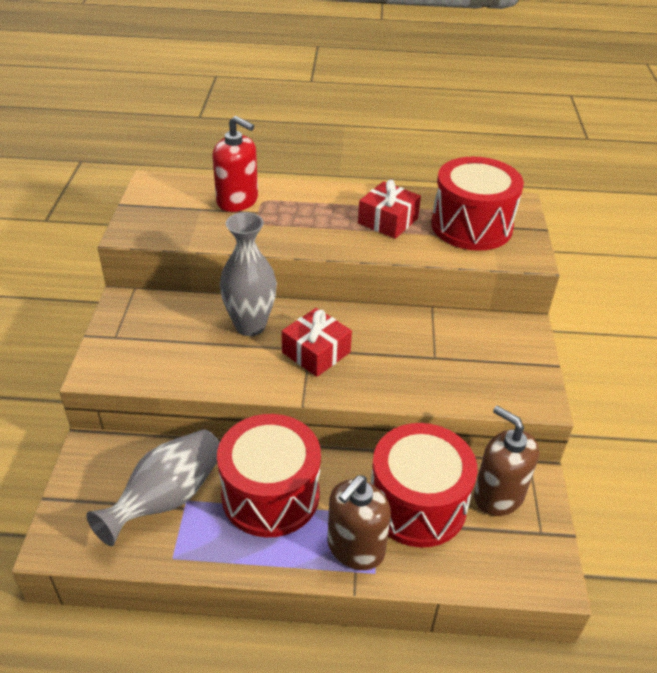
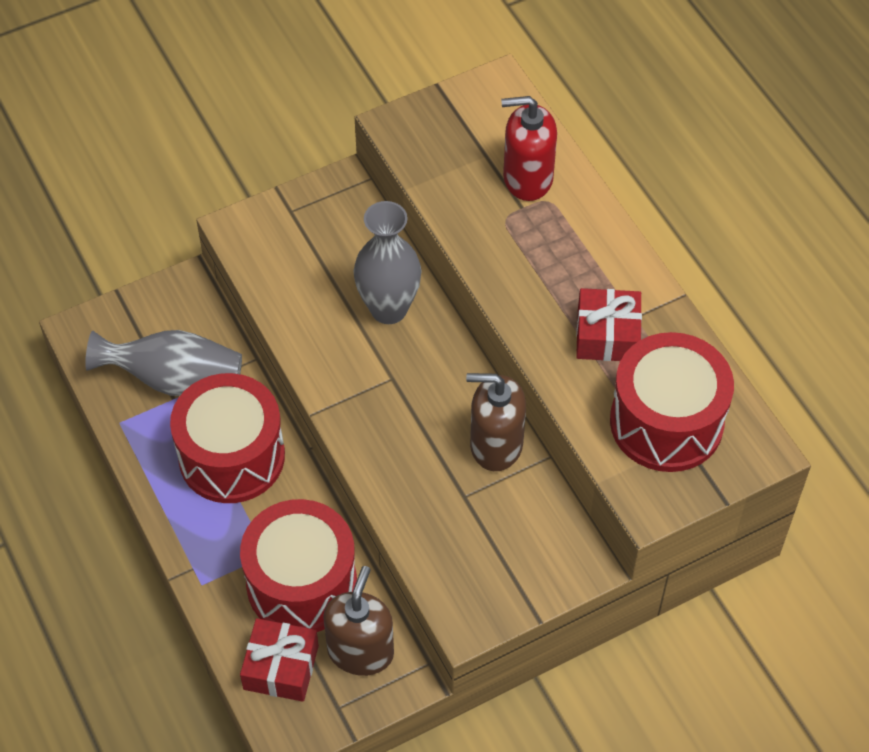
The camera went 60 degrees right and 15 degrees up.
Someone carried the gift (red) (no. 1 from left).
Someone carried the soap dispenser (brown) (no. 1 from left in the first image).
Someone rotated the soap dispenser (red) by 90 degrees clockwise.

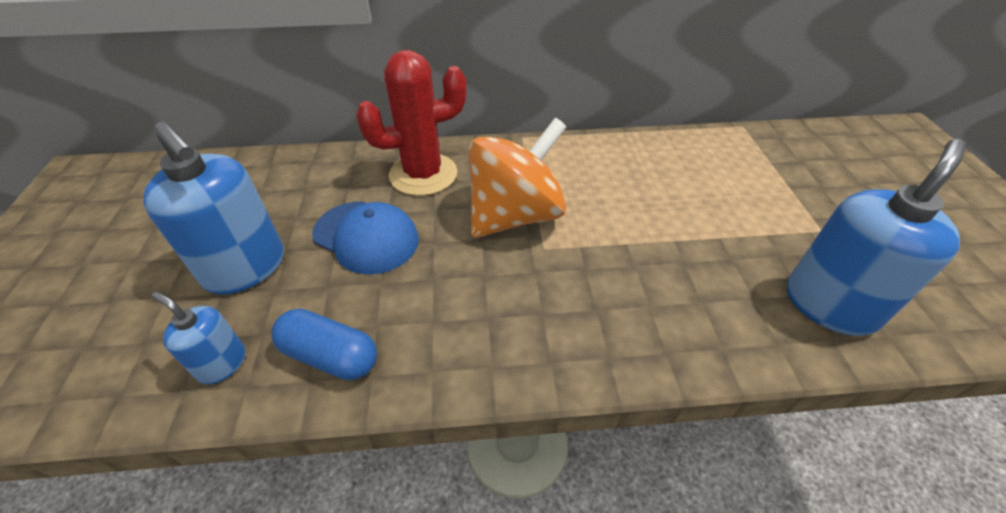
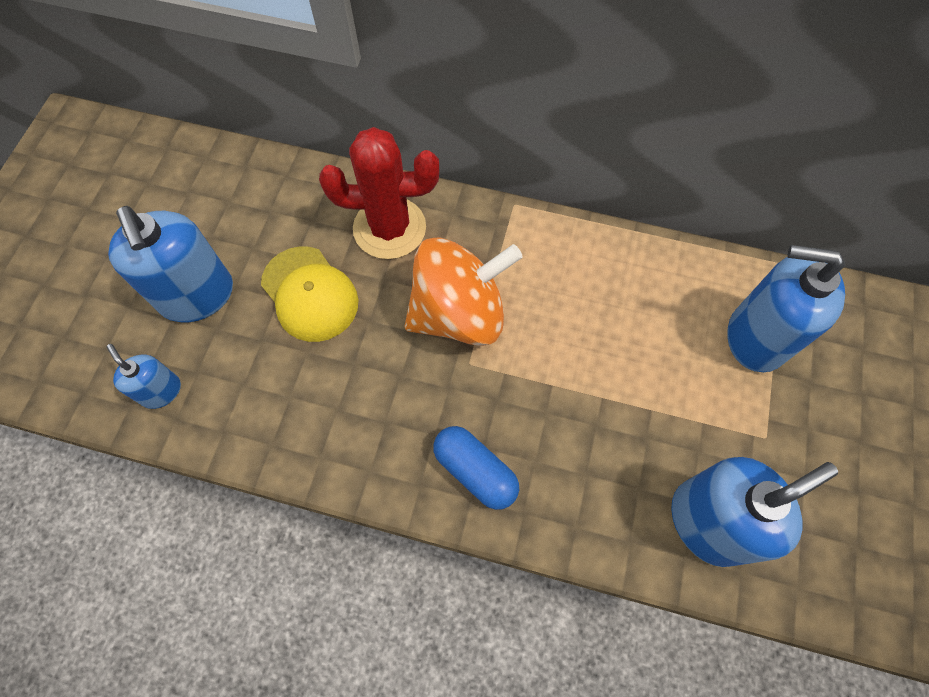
The camera went 20 degrees right and 20 degrees up.
Someone put down the soap dispenser (blue) (no. 4 from left).
Someone carried the capsule (blue).
Someone repainted the cap (blue), which became the cap (yellow).

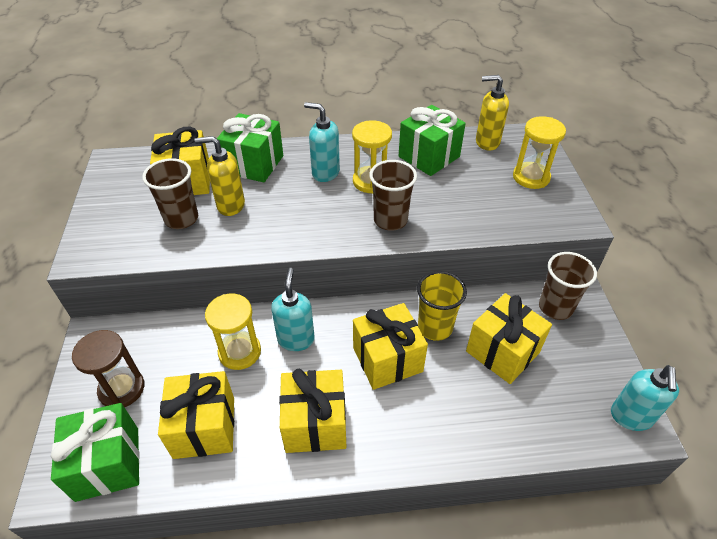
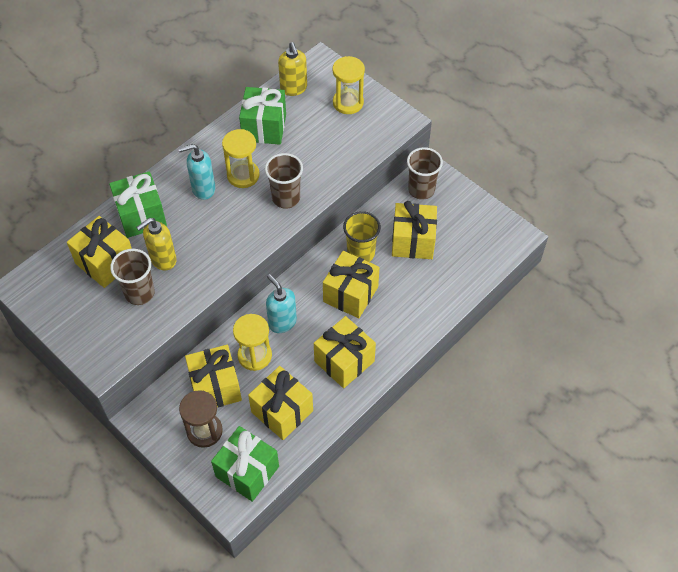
The camera went 40 degrees left and 10 degrees up.
Someone took away the soap dispenser (turquoise) (no. 3 from left).
Someone put down the gift (yellow) (no. 2 from left).
Someone rotated the soap dispenser (yellow) (no. 2 from left) by 75 degrees counterclockwise.

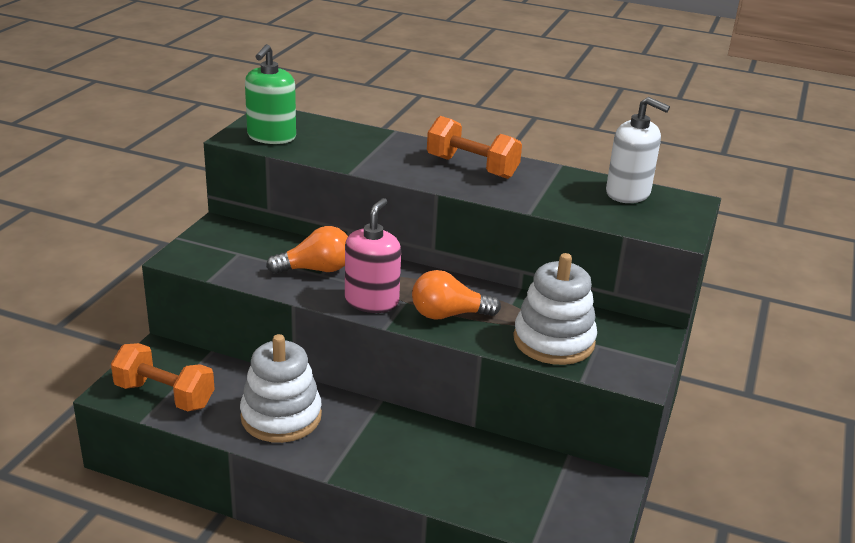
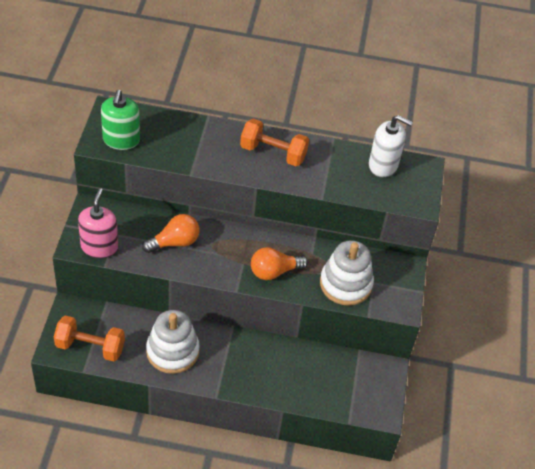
The camera went 15 degrees left and 20 degrees up.
Someone carried the soap dispenser (pink).

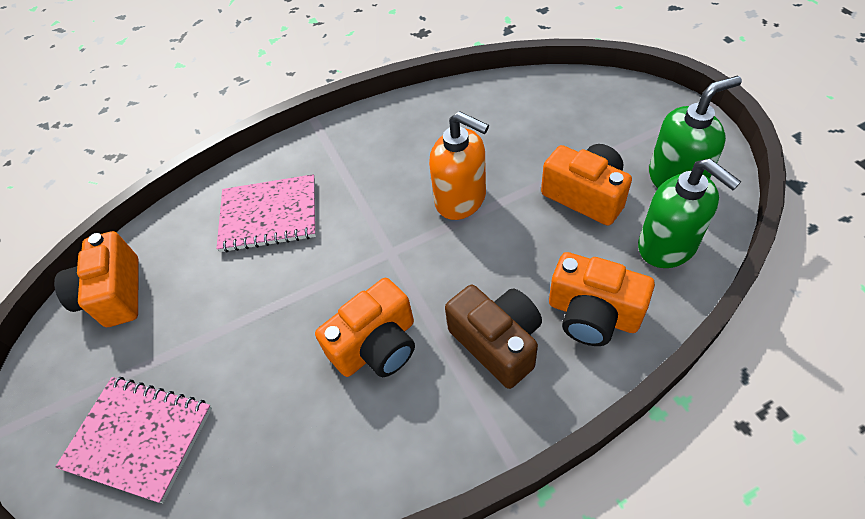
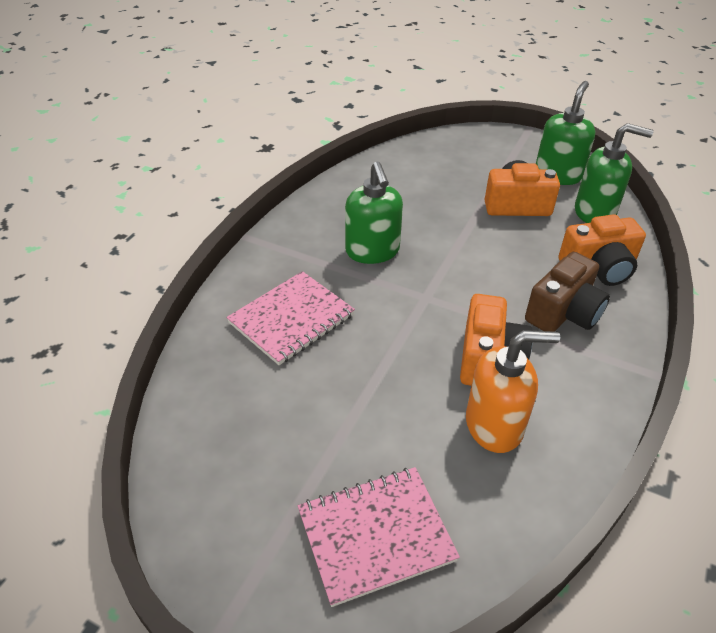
The camera went 45 degrees left and 10 degrees down.
Someone took away the camera (orange) (no. 1 from left).
Someone put down the soap dispenser (green) (no. 1 from left).
Someone carried the soap dispenser (orange).
Someone rotated the camera (brown) by 120 degrees clockwise.

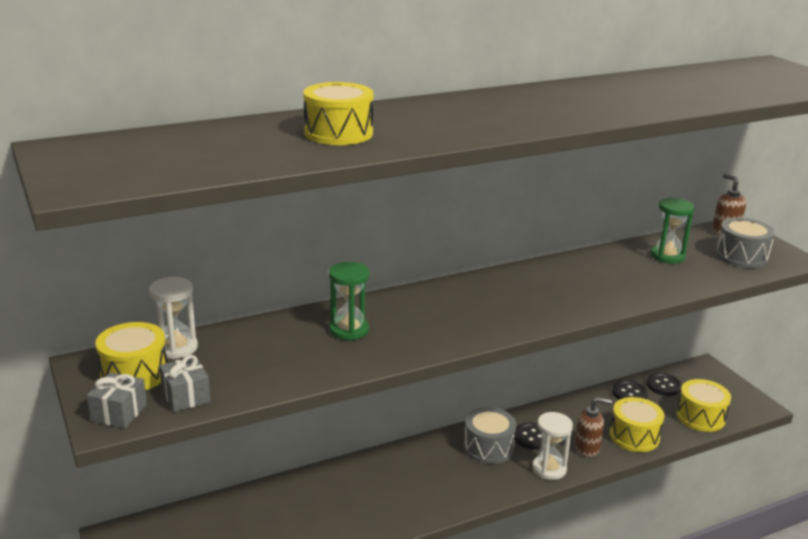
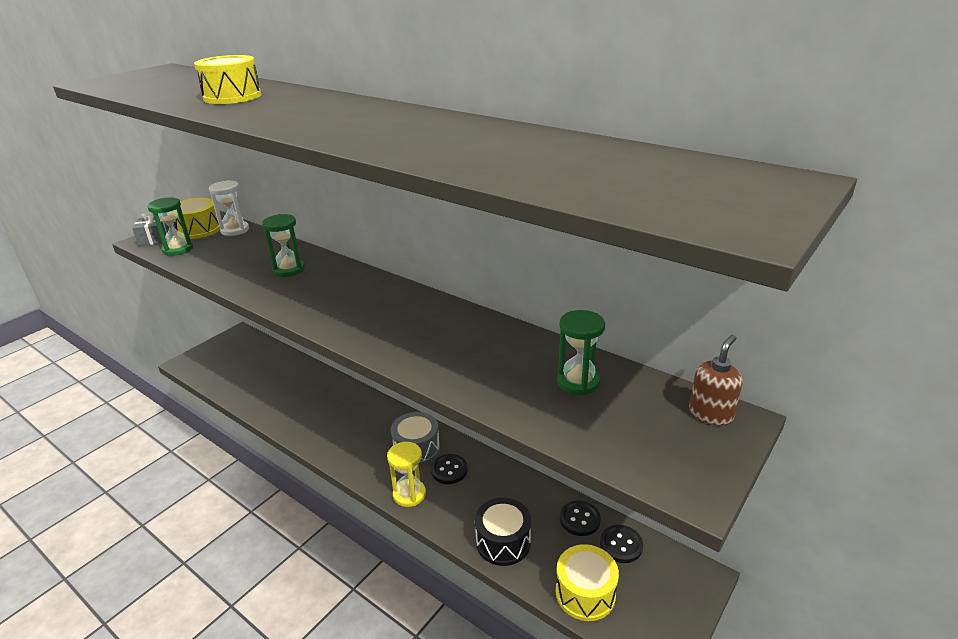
The camera went 65 degrees right and 5 degrees up.
Someone took away the soap dispenser (brown) (no. 1 from left).
Someone took away the drum (grey) (no. 2 from left).
Someone swapped the gift (grey) (no. 2 from left) for the hourglass (green) (no. 1 from left).
Someone repainted the hourglass (white) (no. 2 from left), which became the hourglass (yellow).
Someone repainted the drum (yellow) (no. 3 from left), which became the drum (black).

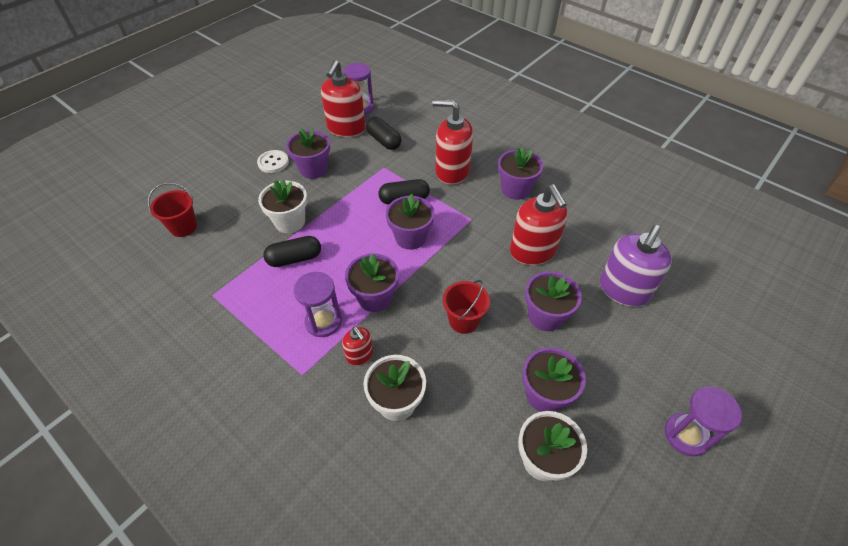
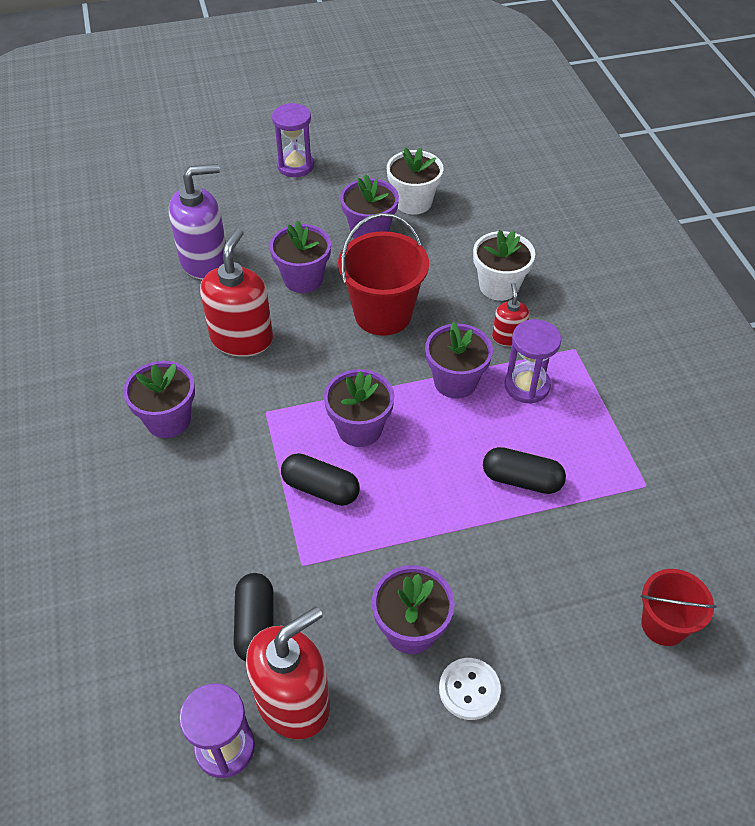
The camera went 145 degrees left and 0 degrees up.
Someone took away the flower pot (white) (no. 1 from left).
Someone took away the soap dispenser (red) (no. 3 from left).
Someone scaled the bucket (red) (no. 2 from left in the first image) by 1.64.

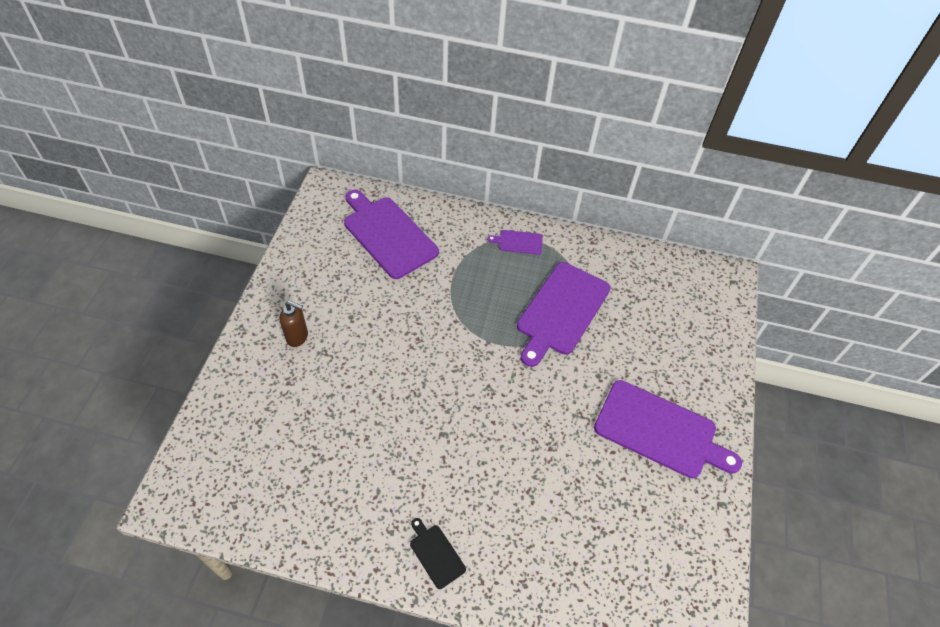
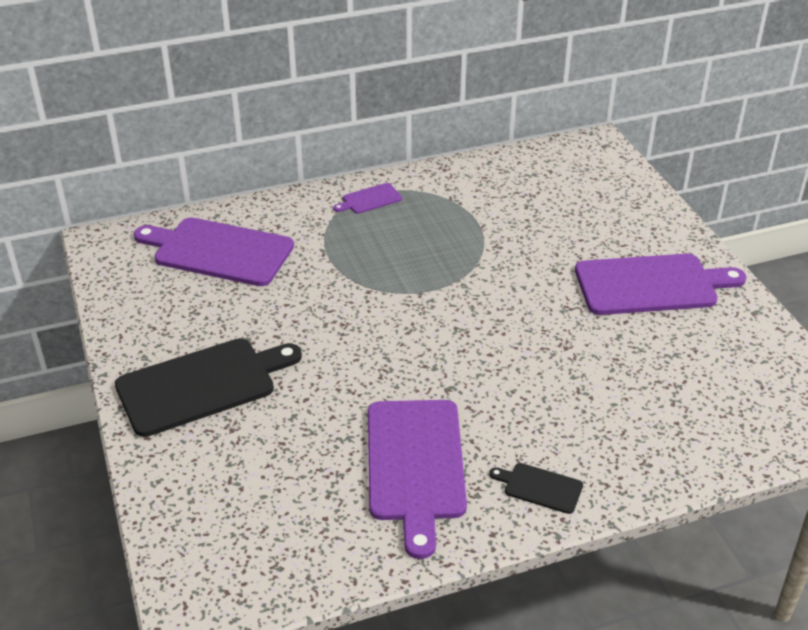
The camera went 30 degrees left and 15 degrees down.
Someone carried the cutting board (purple) (no. 3 from left).
Someone swapped the soap dispenser (brown) for the cutting board (black) (no. 1 from left).

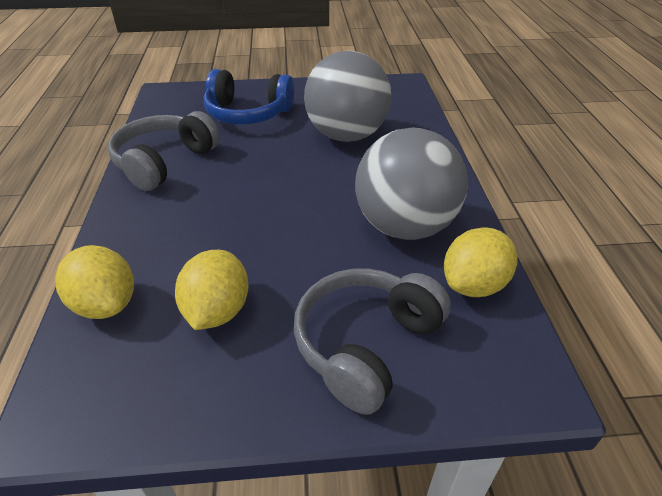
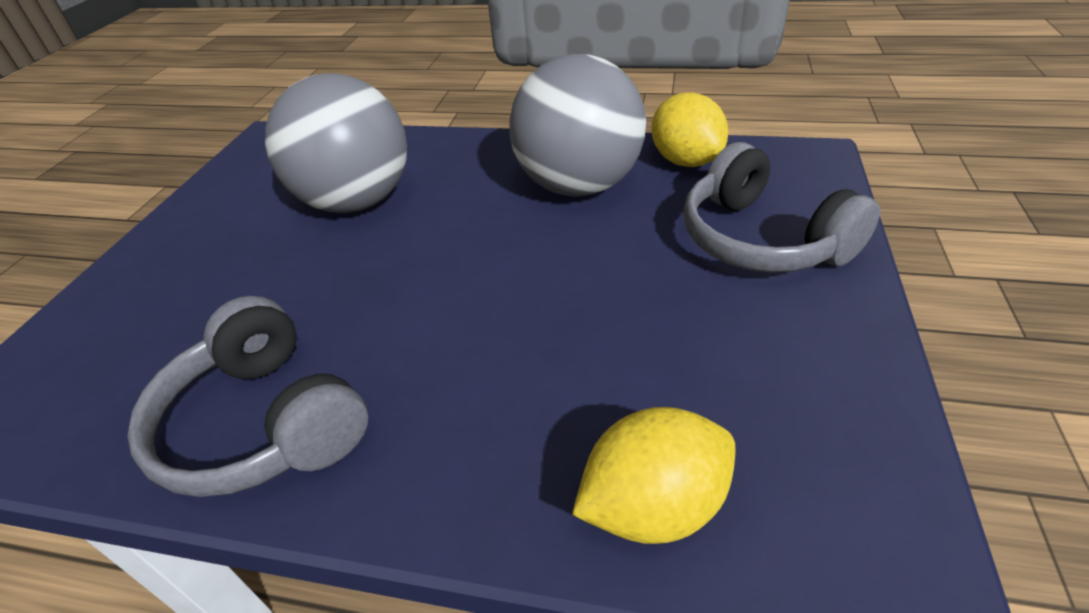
The camera went 70 degrees left and 0 degrees up.
Someone took away the lemon (yellow) (no. 2 from left).
Someone took away the headphones (blue).

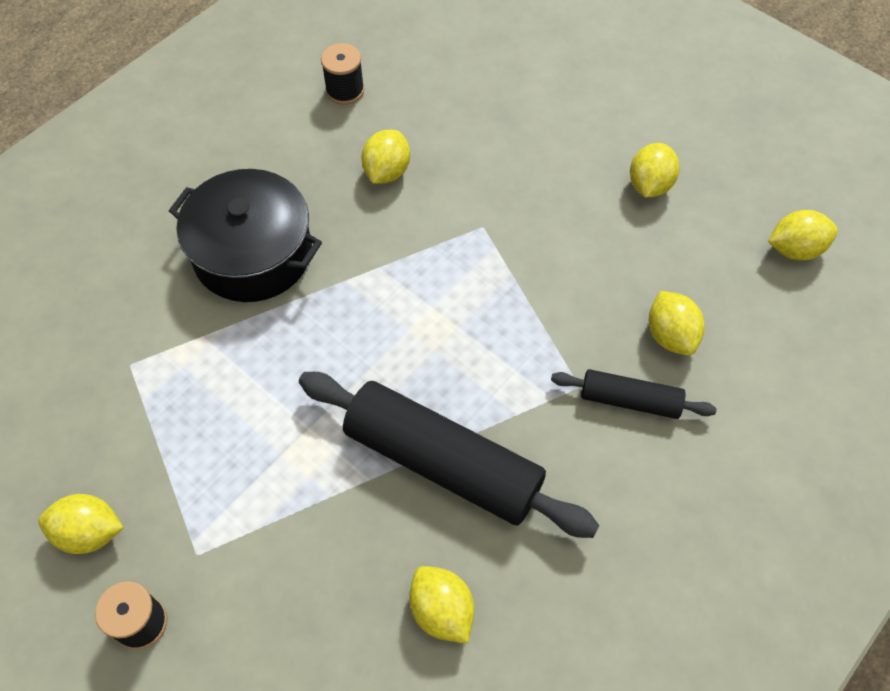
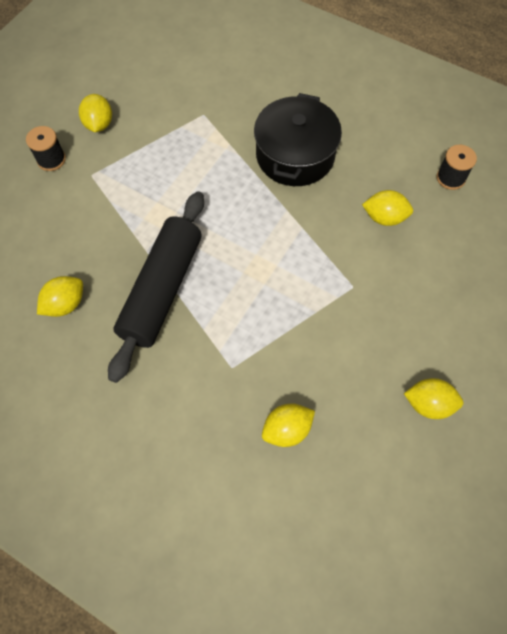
The camera went 80 degrees right and 5 degrees up.
Someone took away the rolling pin (black) (no. 2 from left).
Someone took away the lemon (yellow) (no. 6 from left).

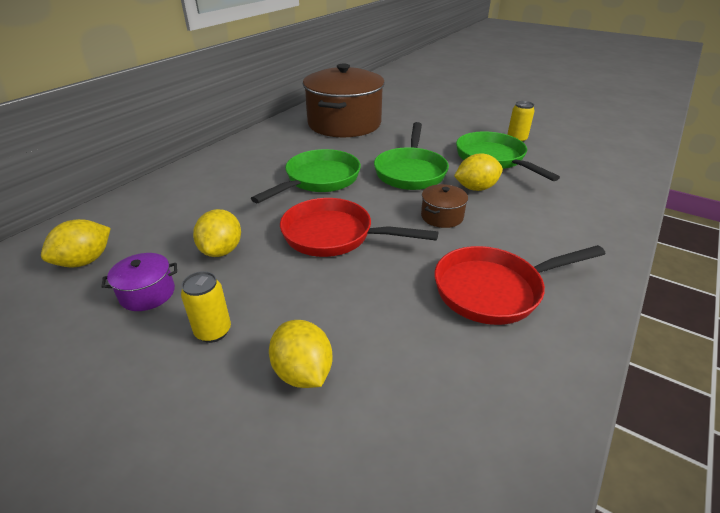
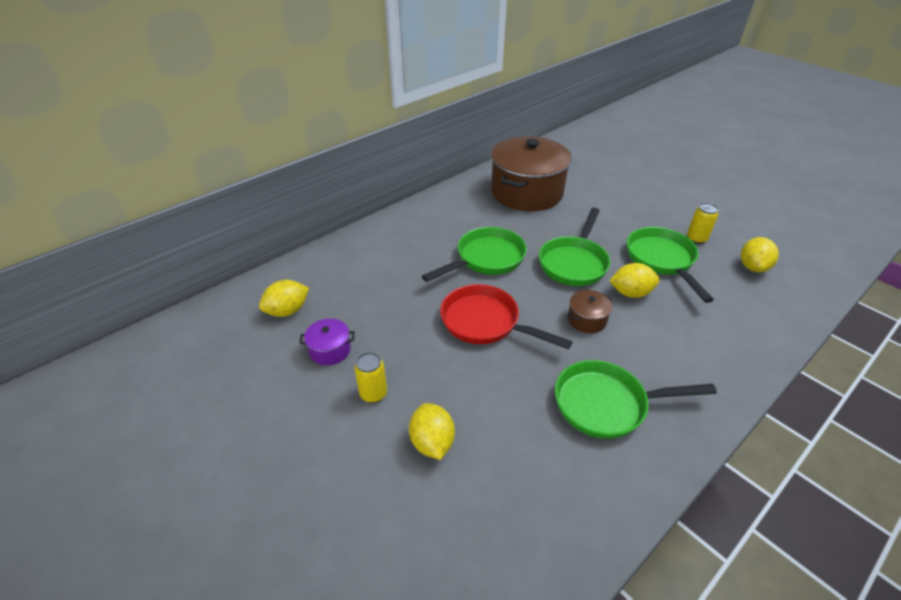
The camera went 15 degrees right and 5 degrees up.
Someone carried the lemon (yellow) (no. 2 from left in the first image).
Someone repainted the pan (red) (no. 2 from left), which became the pan (green) (no. 3 from left).

